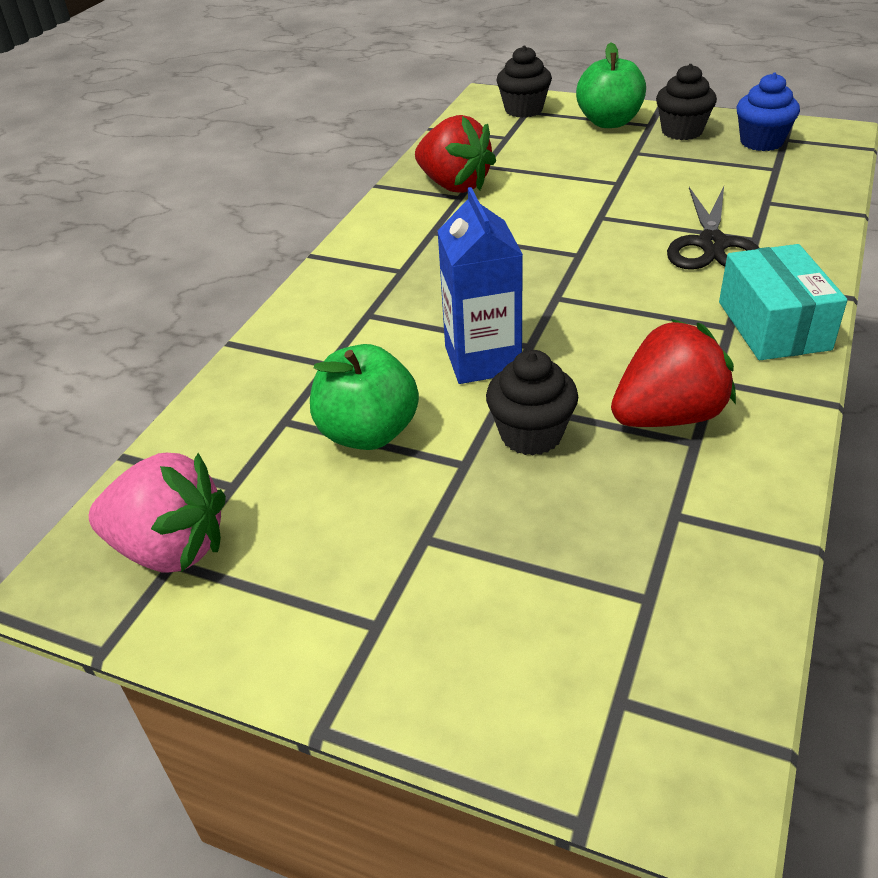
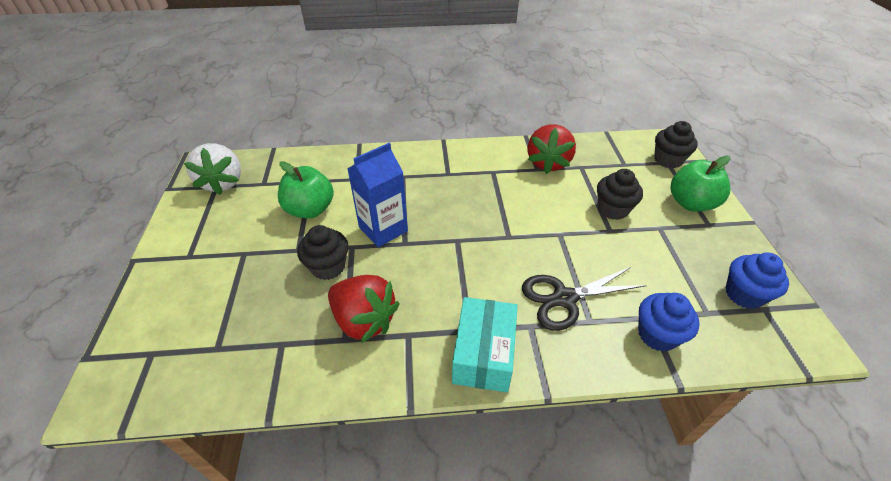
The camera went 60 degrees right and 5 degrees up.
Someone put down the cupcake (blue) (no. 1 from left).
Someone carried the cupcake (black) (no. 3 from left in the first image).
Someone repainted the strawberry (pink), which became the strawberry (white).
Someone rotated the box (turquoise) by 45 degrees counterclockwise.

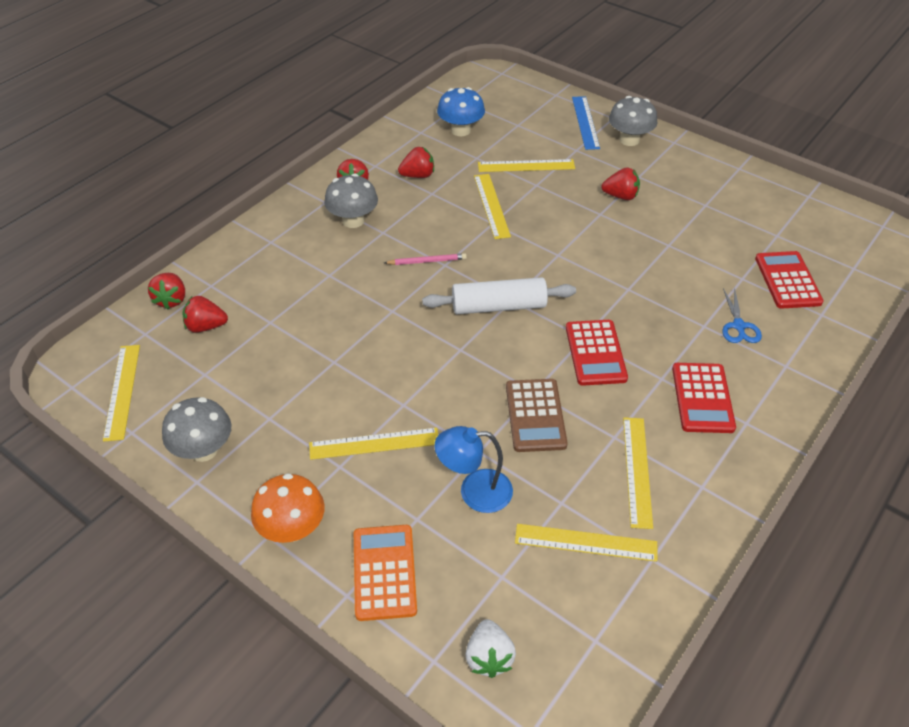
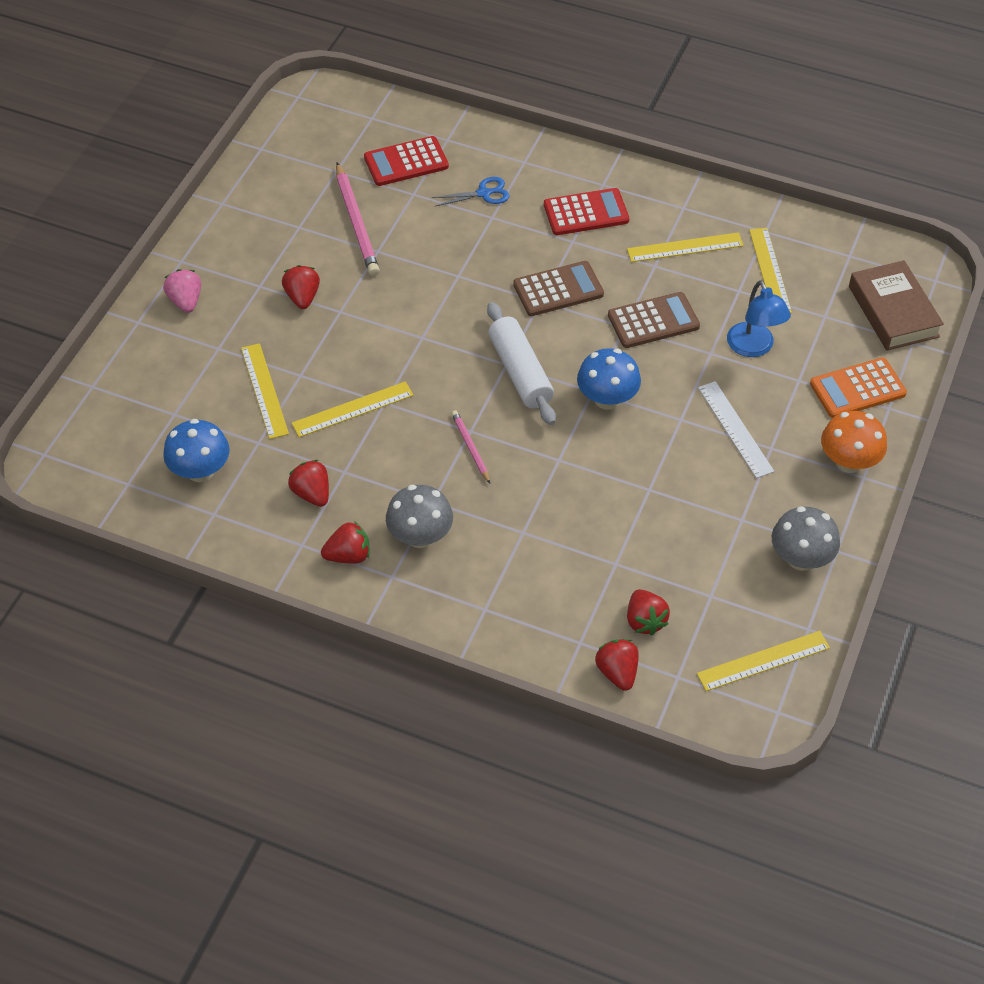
The camera went 105 degrees left and 5 degrees up.
Someone took away the ruler (blue).
Someone put down the pencil (pink) (no. 1 from left).
Someone put down the mushroom (blue) (no. 2 from left).
Someone swapped the strawberry (white) for the book (brown).
Someone swapped the mushroom (grey) (no. 3 from left) for the strawberry (pink).
Someone repainted the ruler (yellow) (no. 2 from left), which became the ruler (white).
Someone repainted the calculator (red) (no. 1 from left), which became the calculator (brown) (no. 1 from left).
Someone rotated the strawberry (red) (no. 1 from left in the first image) by 90 degrees counterclockwise.

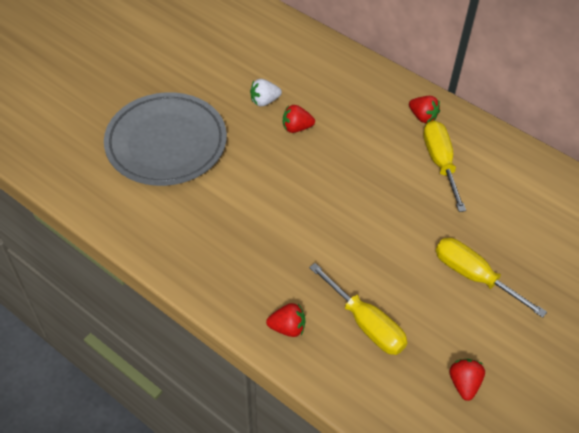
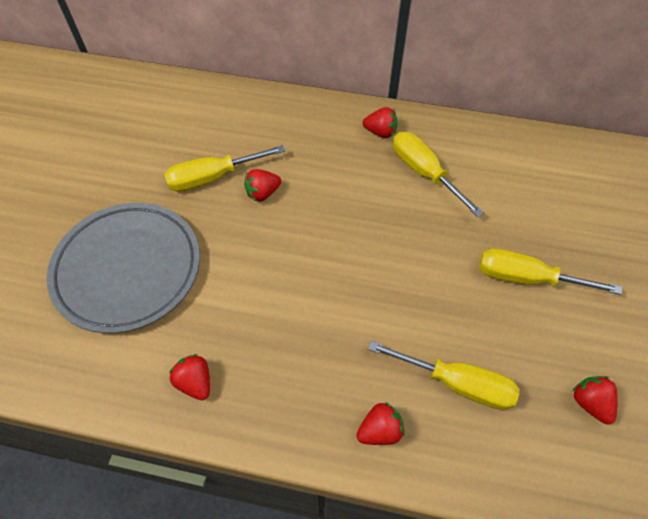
The camera went 25 degrees left and 5 degrees up.
Someone put down the strawberry (red) (no. 1 from left).
Someone swapped the strawberry (white) for the screwdriver (yellow) (no. 1 from left).

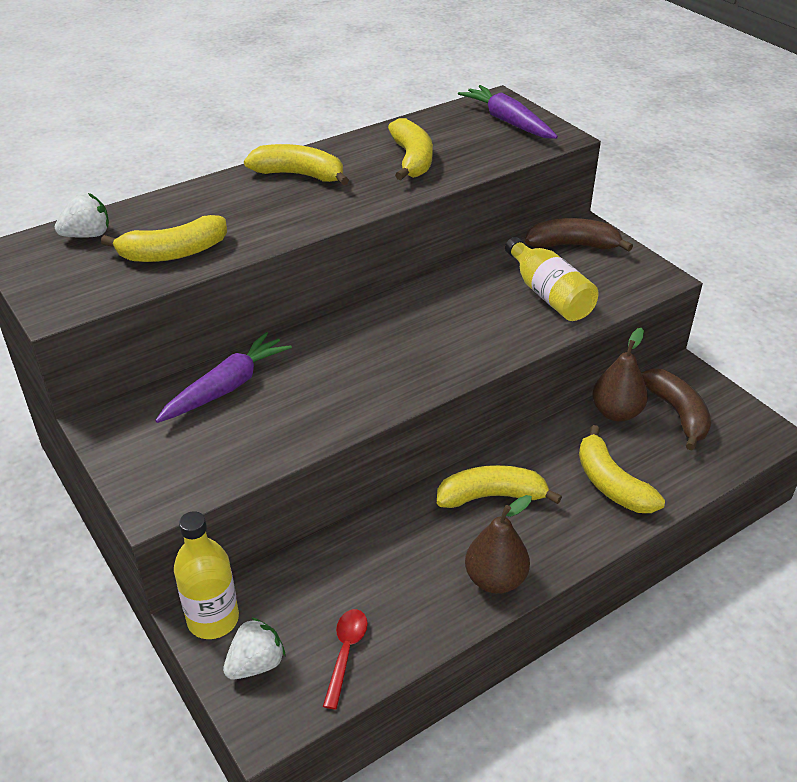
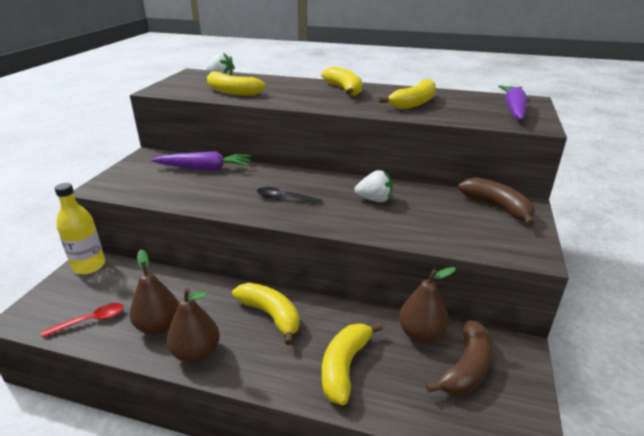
The camera went 50 degrees right and 10 degrees down.
Someone took away the bottle (yellow) (no. 2 from left).
Someone put down the pear (brown) (no. 1 from left).
Someone put down the spoon (black).
Someone carried the strawberry (white) (no. 2 from left).

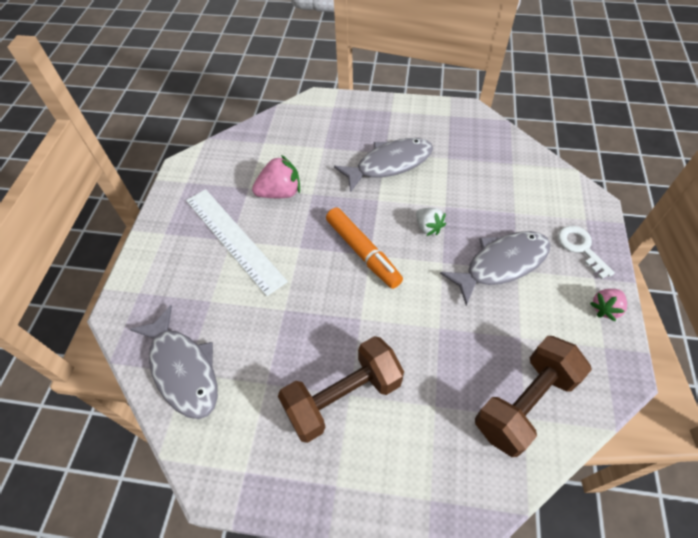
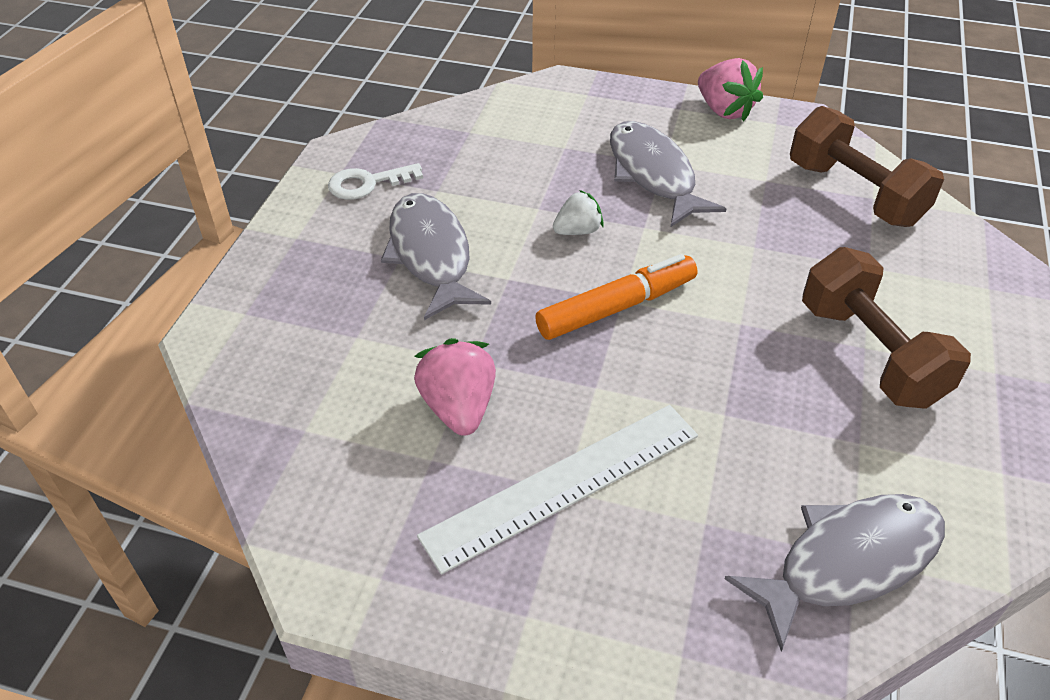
The camera went 85 degrees left and 10 degrees down.
Someone carried the key (white).
Someone scaled the strawberry (pink) (no. 2 from left) by 1.56.

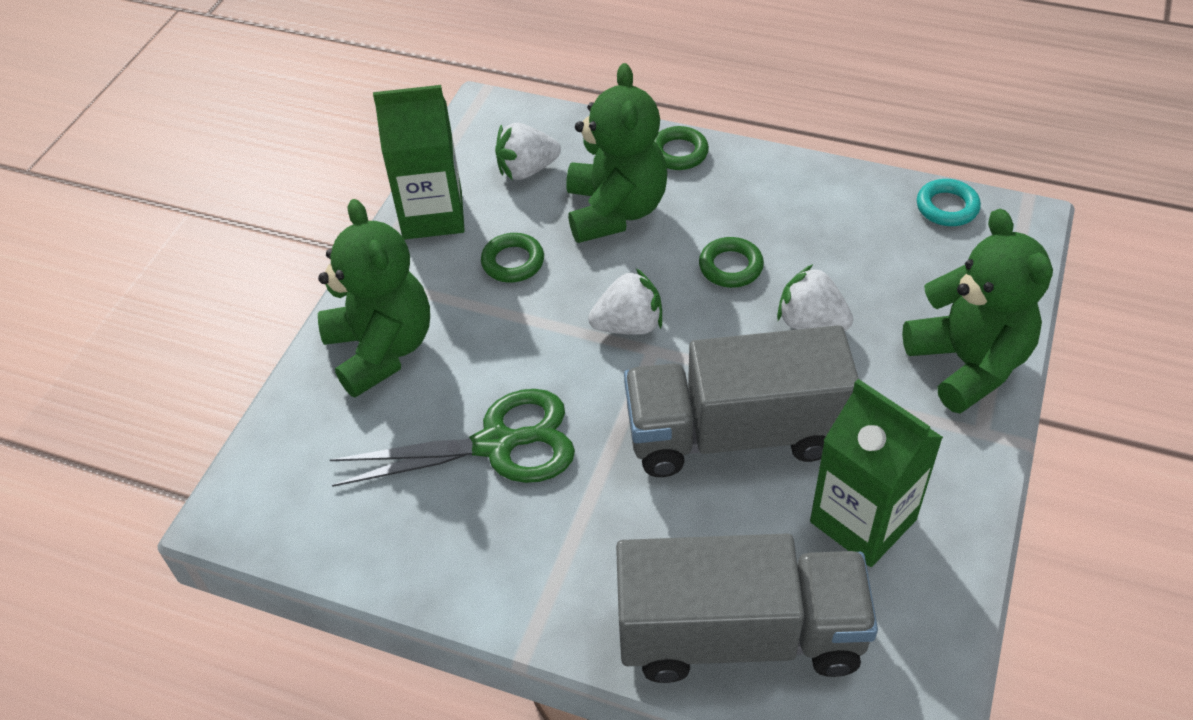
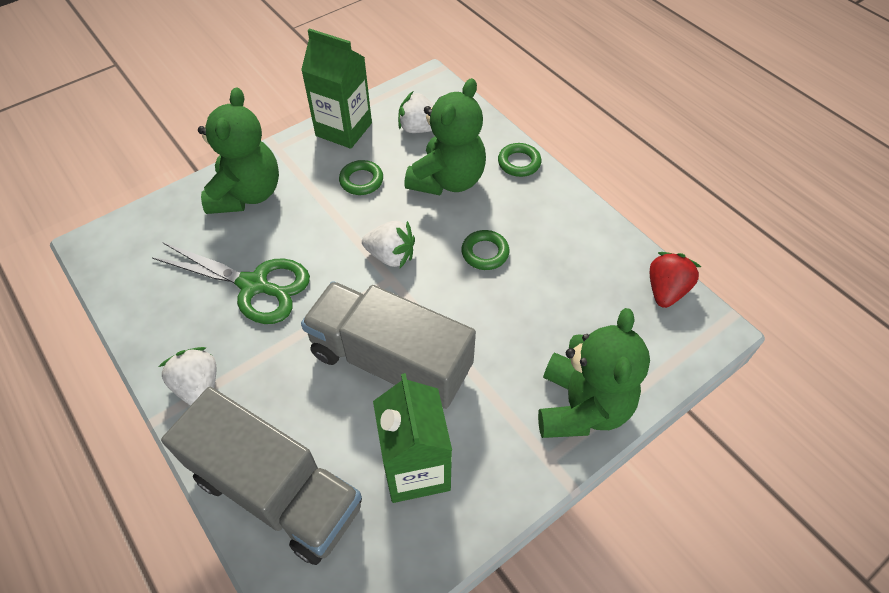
The camera went 30 degrees right and 5 degrees up.
Someone carried the strawberry (white) (no. 3 from left in the first image).
Someone swapped the ring (turquoise) for the strawberry (red).

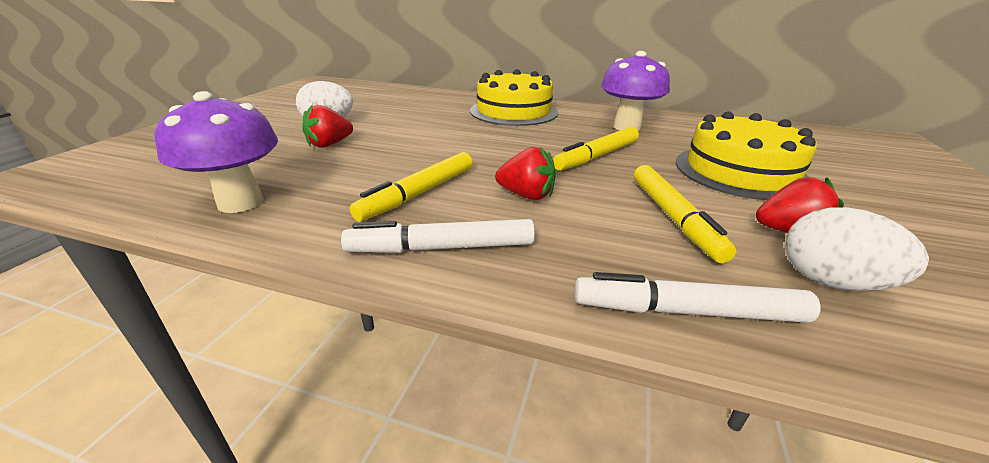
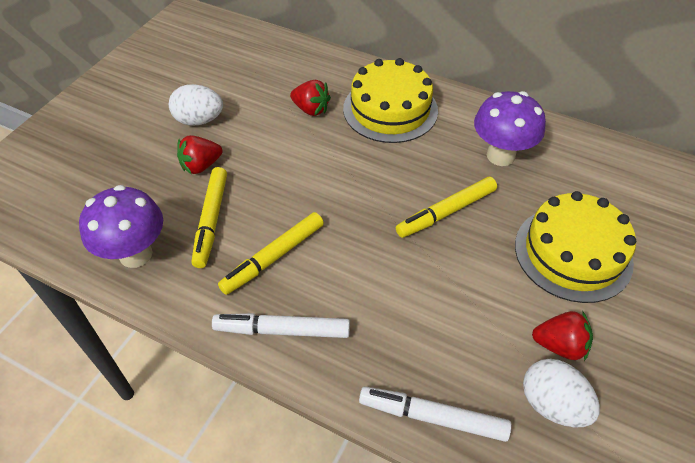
The camera went 10 degrees right and 20 degrees up.
Someone carried the strawberry (red) (no. 2 from left).
Someone carried the marker (yellow) (no. 3 from left in the first image).

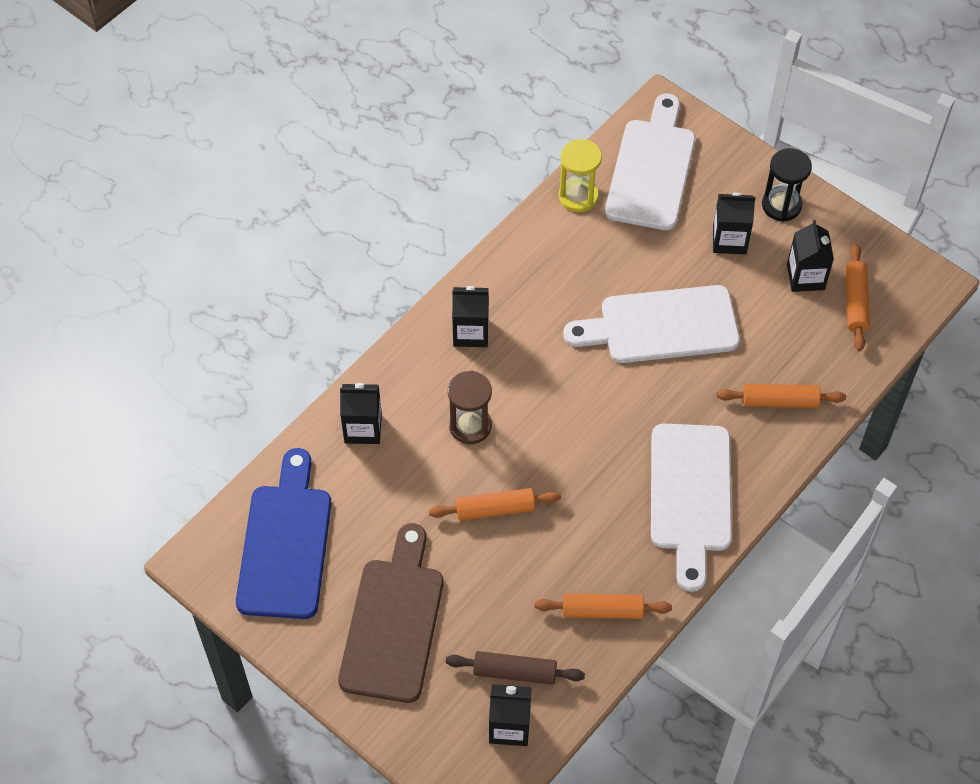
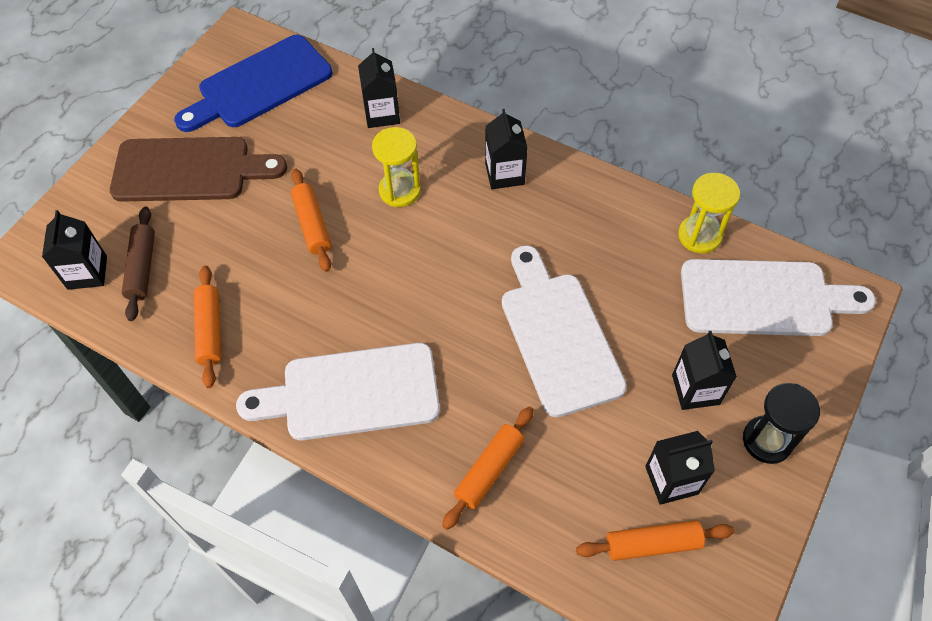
The camera went 80 degrees right and 0 degrees up.
Someone repainted the hourglass (brown), which became the hourglass (yellow) (no. 1 from left).
Someone rotated the cutting board (blue) by 150 degrees clockwise.
Someone rotated the rolling pin (orange) (no. 3 from left) by 45 degrees clockwise.

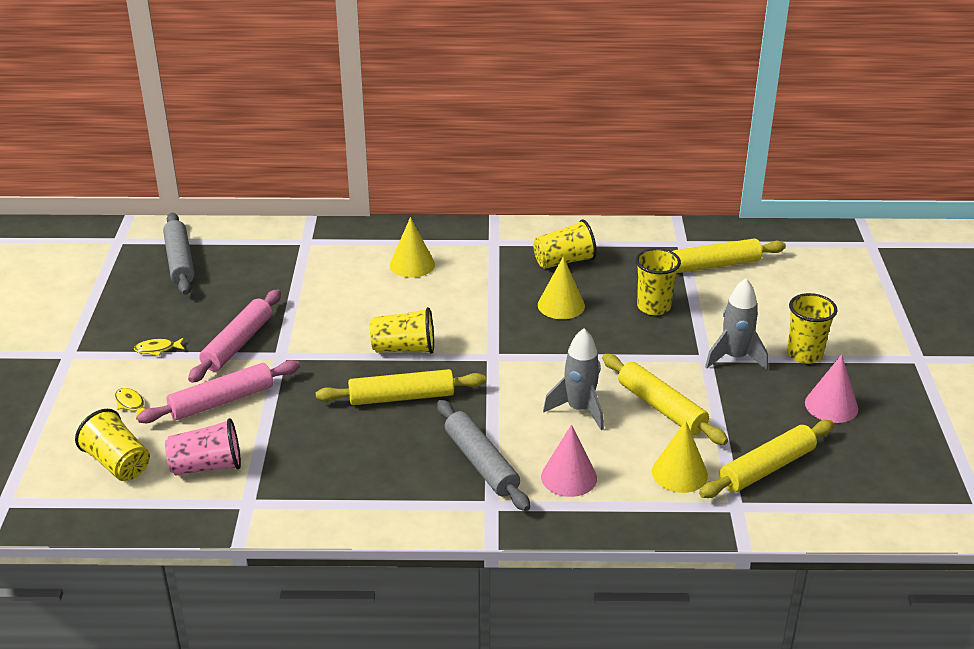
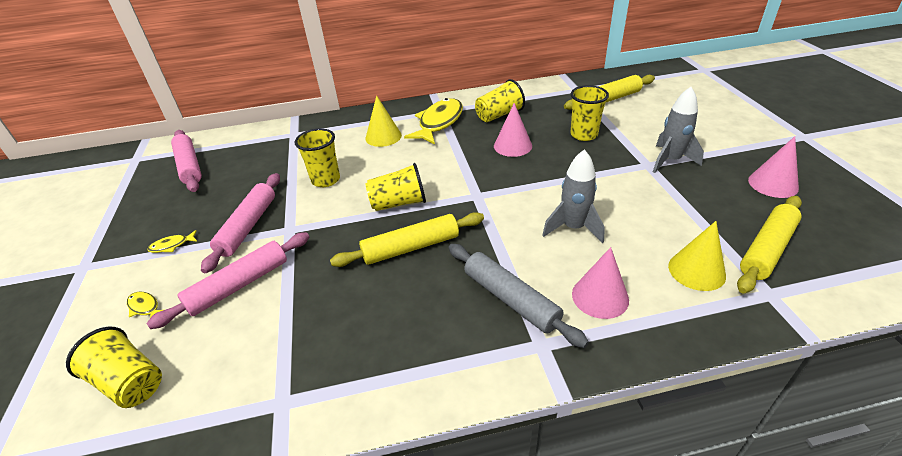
The camera went 10 degrees left and 5 degrees up.
Someone took away the cup (pink).
Someone took away the rolling pin (yellow) (no. 2 from left).
Someone put down the fish (yellow) (no. 3 from left).
Someone carried the cup (yellow) (no. 5 from left in the first image).
Someone repainted the rolling pin (grey) (no. 1 from left), which became the rolling pin (pink) (no. 1 from left).
Someone repainted the cone (yellow) (no. 2 from left), which became the cone (pink) (no. 1 from left).

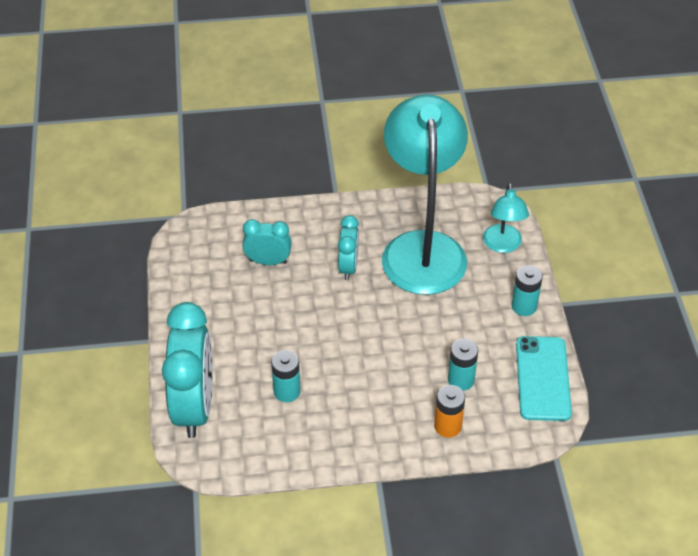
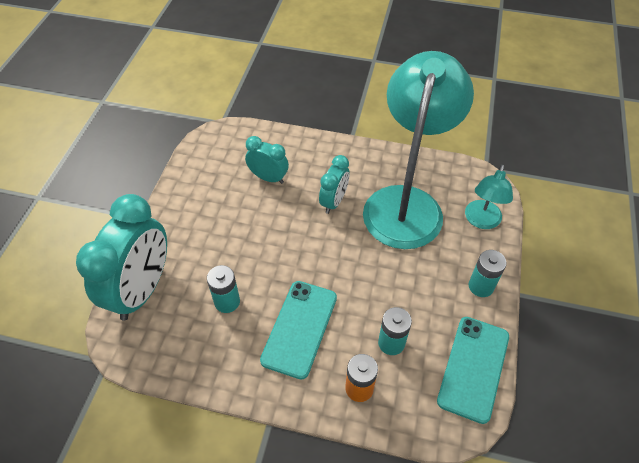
The camera went 20 degrees right and 5 degrees up.
Someone put down the phone (turquoise) (no. 1 from left).

